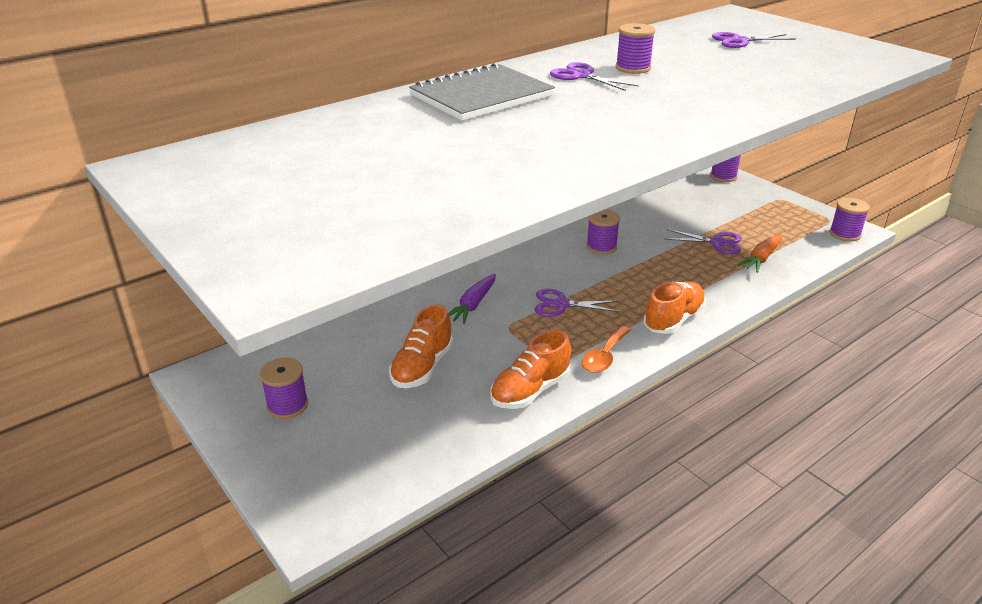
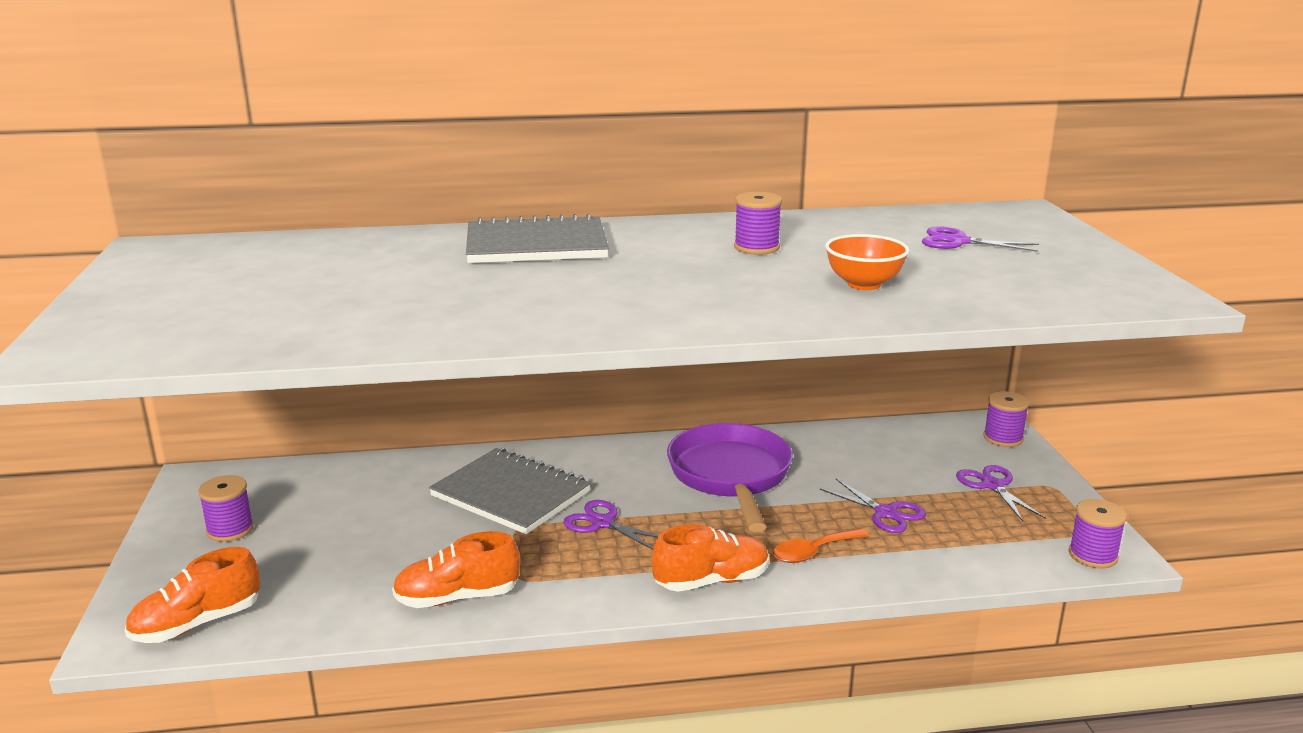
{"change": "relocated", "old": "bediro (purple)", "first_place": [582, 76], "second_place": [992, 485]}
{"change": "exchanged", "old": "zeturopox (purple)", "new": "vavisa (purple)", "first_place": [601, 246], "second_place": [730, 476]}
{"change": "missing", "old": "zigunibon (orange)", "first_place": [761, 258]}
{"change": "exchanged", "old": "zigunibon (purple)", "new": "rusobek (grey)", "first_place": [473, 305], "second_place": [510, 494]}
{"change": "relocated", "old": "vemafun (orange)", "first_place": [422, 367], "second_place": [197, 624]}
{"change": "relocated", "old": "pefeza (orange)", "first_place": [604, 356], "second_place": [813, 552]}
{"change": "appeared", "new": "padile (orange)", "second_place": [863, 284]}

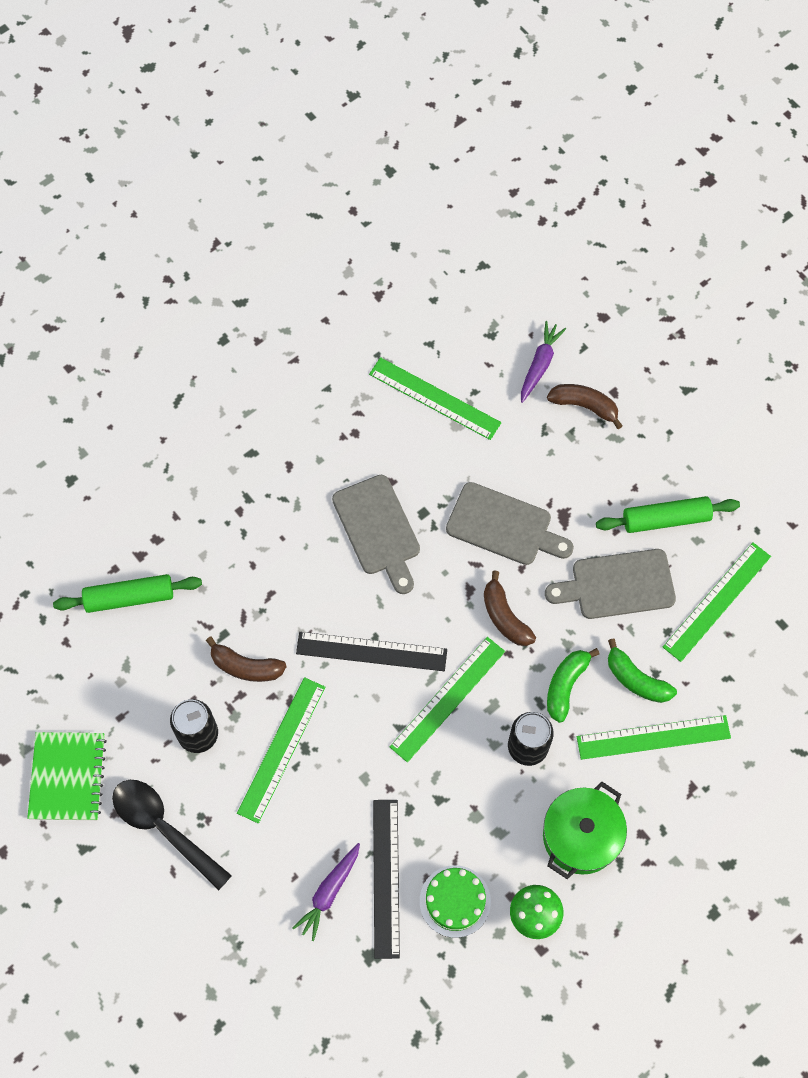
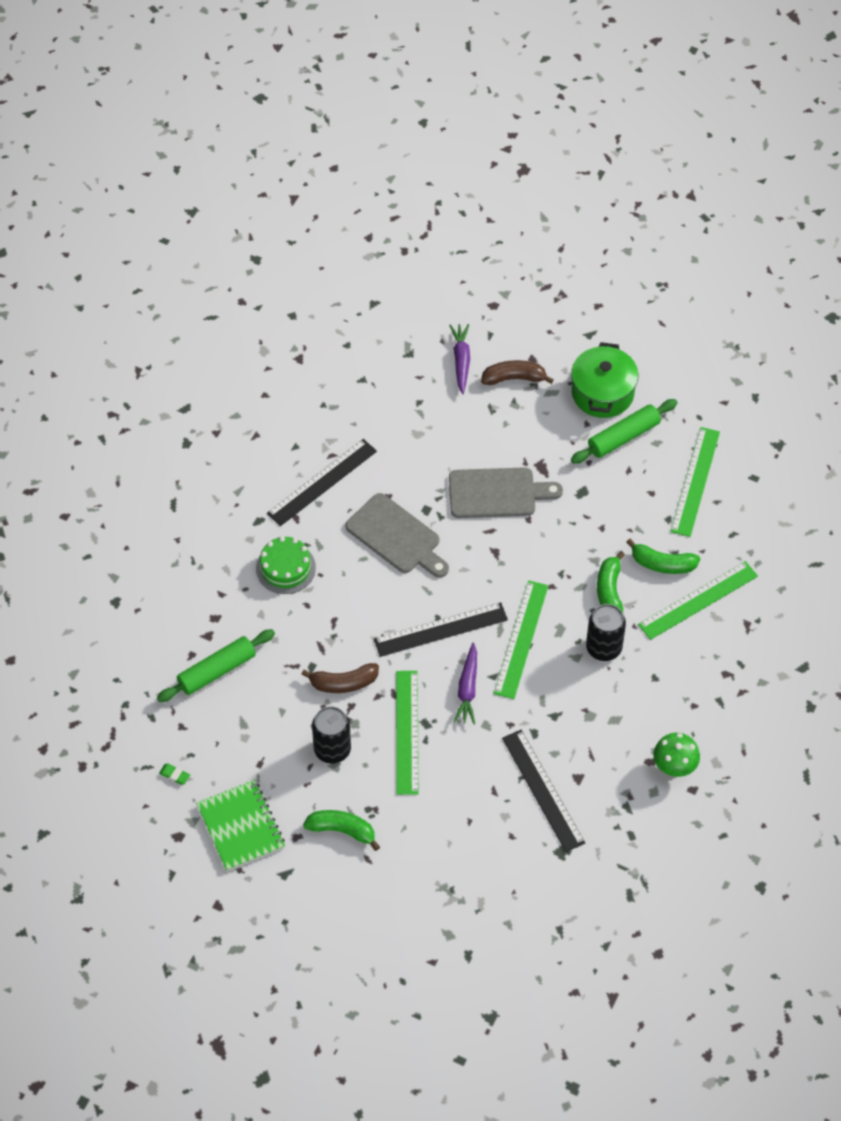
{"change": "missing", "old": "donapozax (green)", "first_place": [434, 398]}
{"change": "missing", "old": "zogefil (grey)", "first_place": [617, 585]}
{"change": "missing", "old": "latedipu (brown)", "first_place": [505, 616]}
{"change": "exchanged", "old": "pefeza (black)", "new": "latedipu (green)", "first_place": [163, 828], "second_place": [342, 830]}
{"change": "relocated", "old": "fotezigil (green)", "first_place": [581, 836], "second_place": [602, 393]}
{"change": "relocated", "old": "zigunibon (purple)", "first_place": [329, 892], "second_place": [467, 689]}
{"change": "relocated", "old": "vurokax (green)", "first_place": [455, 901], "second_place": [285, 568]}
{"change": "appeared", "new": "donapozax (black)", "second_place": [322, 482]}
{"change": "appeared", "new": "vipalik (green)", "second_place": [174, 775]}

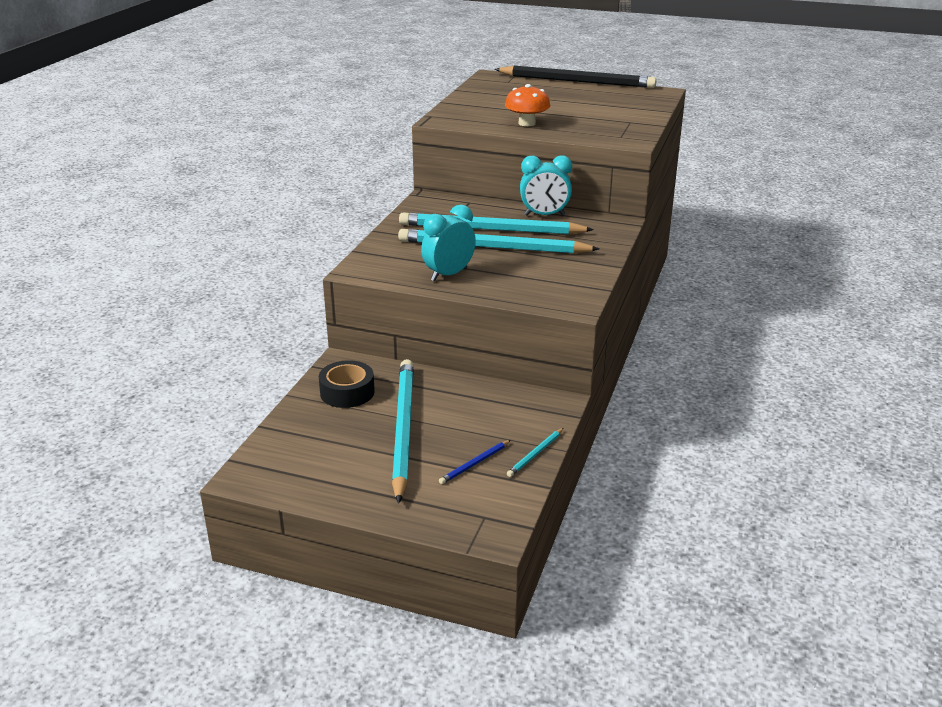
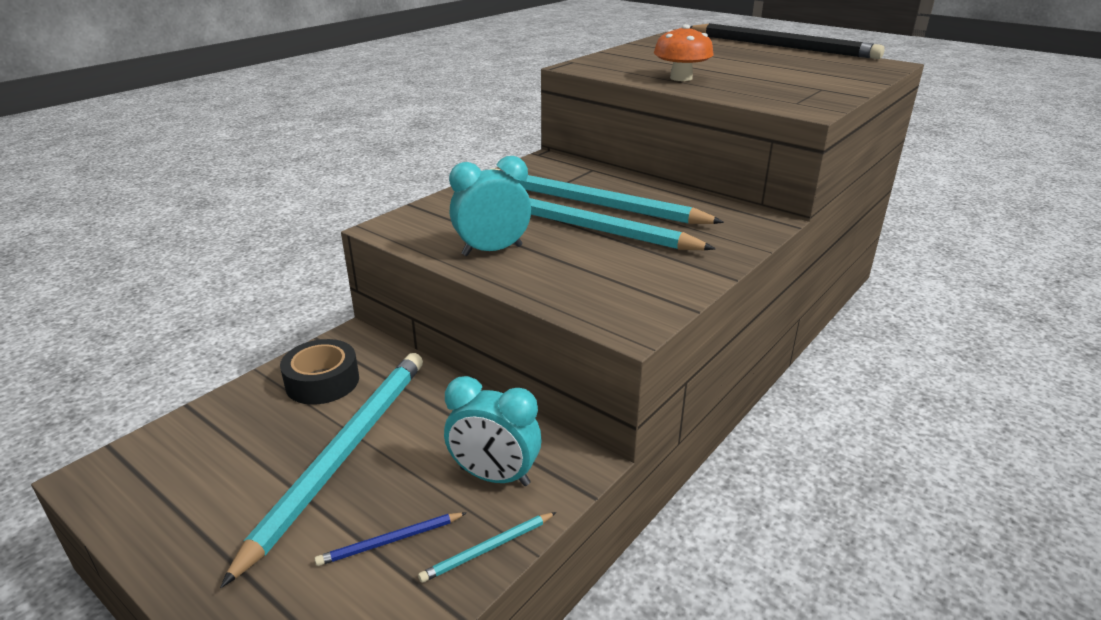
{"change": "relocated", "old": "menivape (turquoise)", "first_place": [544, 215], "second_place": [494, 476]}

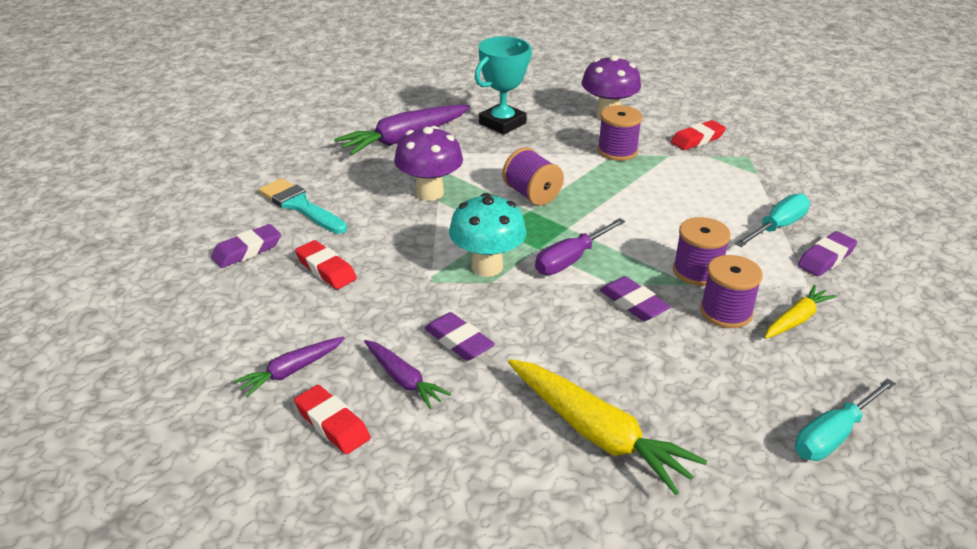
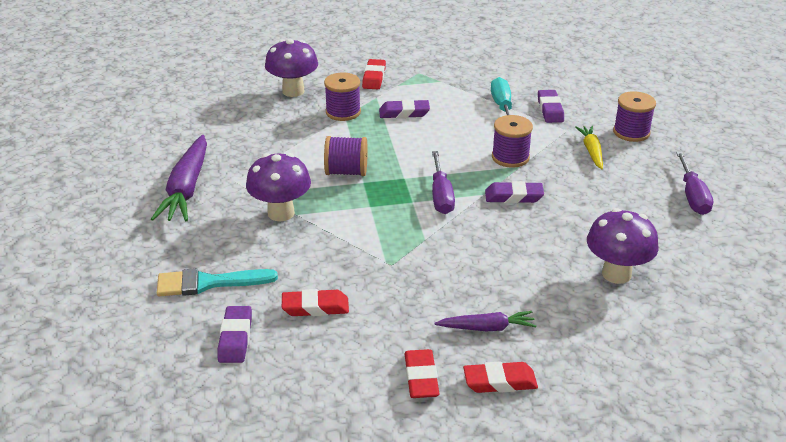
{"change": "missing", "old": "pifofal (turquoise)", "first_place": [502, 123]}
{"change": "missing", "old": "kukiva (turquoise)", "first_place": [487, 267]}
{"change": "relocated", "old": "zeturopox (purple)", "first_place": [726, 312], "second_place": [631, 132]}
{"change": "relocated", "old": "vipalik (purple)", "first_place": [458, 341], "second_place": [404, 113]}
{"change": "exchanged", "old": "zigunibon (purple)", "new": "vipalik (red)", "first_place": [291, 371], "second_place": [421, 378]}
{"change": "exchanged", "old": "zigunibon (yellow)", "new": "kukiva (purple)", "first_place": [597, 434], "second_place": [616, 274]}
{"change": "colour", "old": "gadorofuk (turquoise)", "new": "gadorofuk (purple)", "first_place": [832, 436], "second_place": [692, 196]}

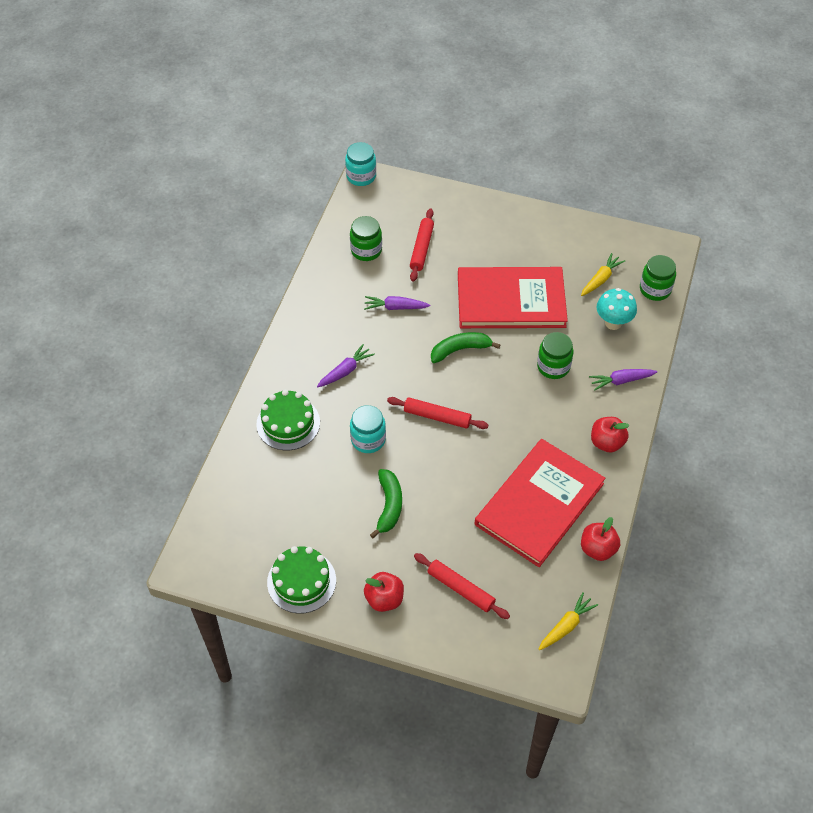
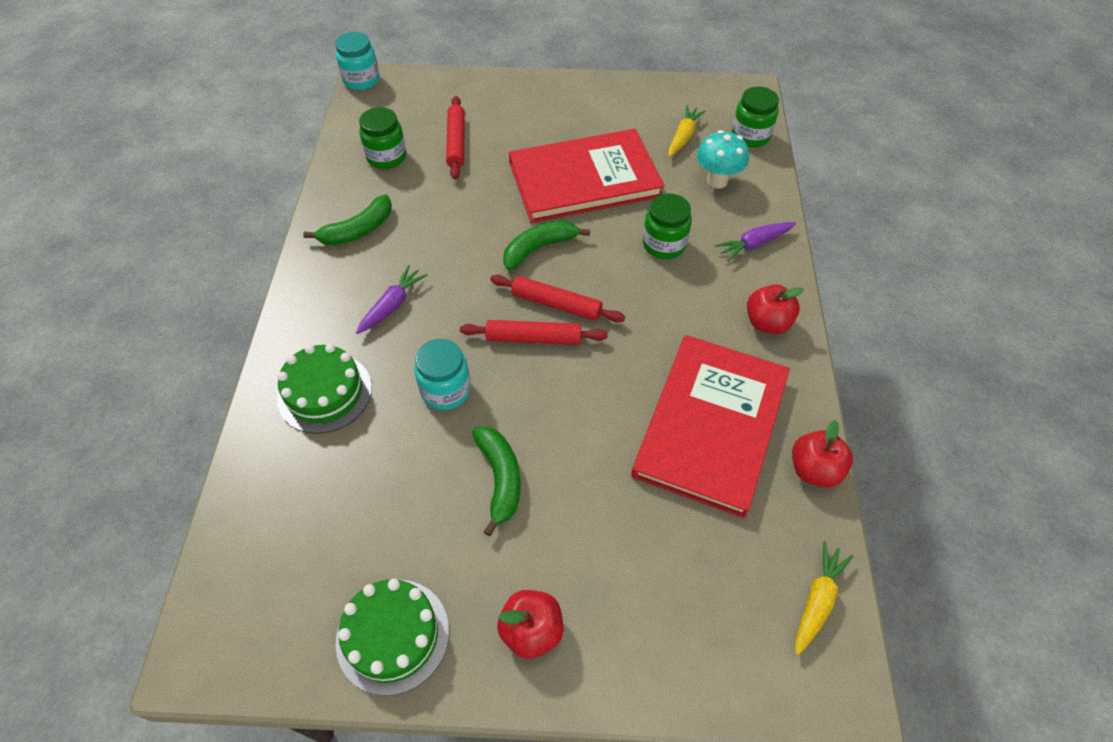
{"change": "missing", "old": "zigunibon (purple)", "first_place": [395, 307]}
{"change": "relocated", "old": "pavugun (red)", "first_place": [461, 589], "second_place": [556, 304]}
{"change": "appeared", "new": "latedipu (green)", "second_place": [358, 230]}

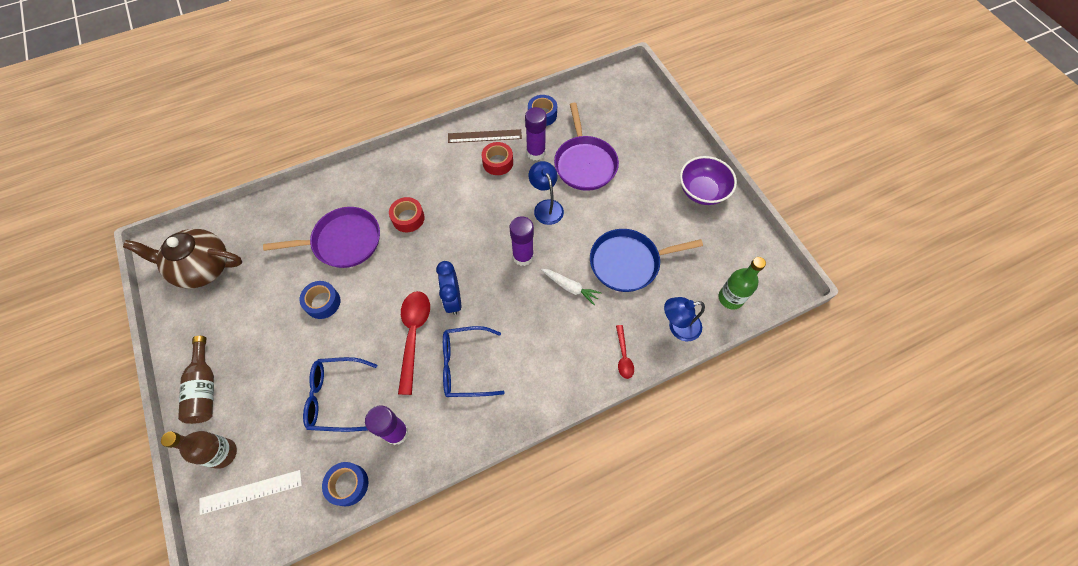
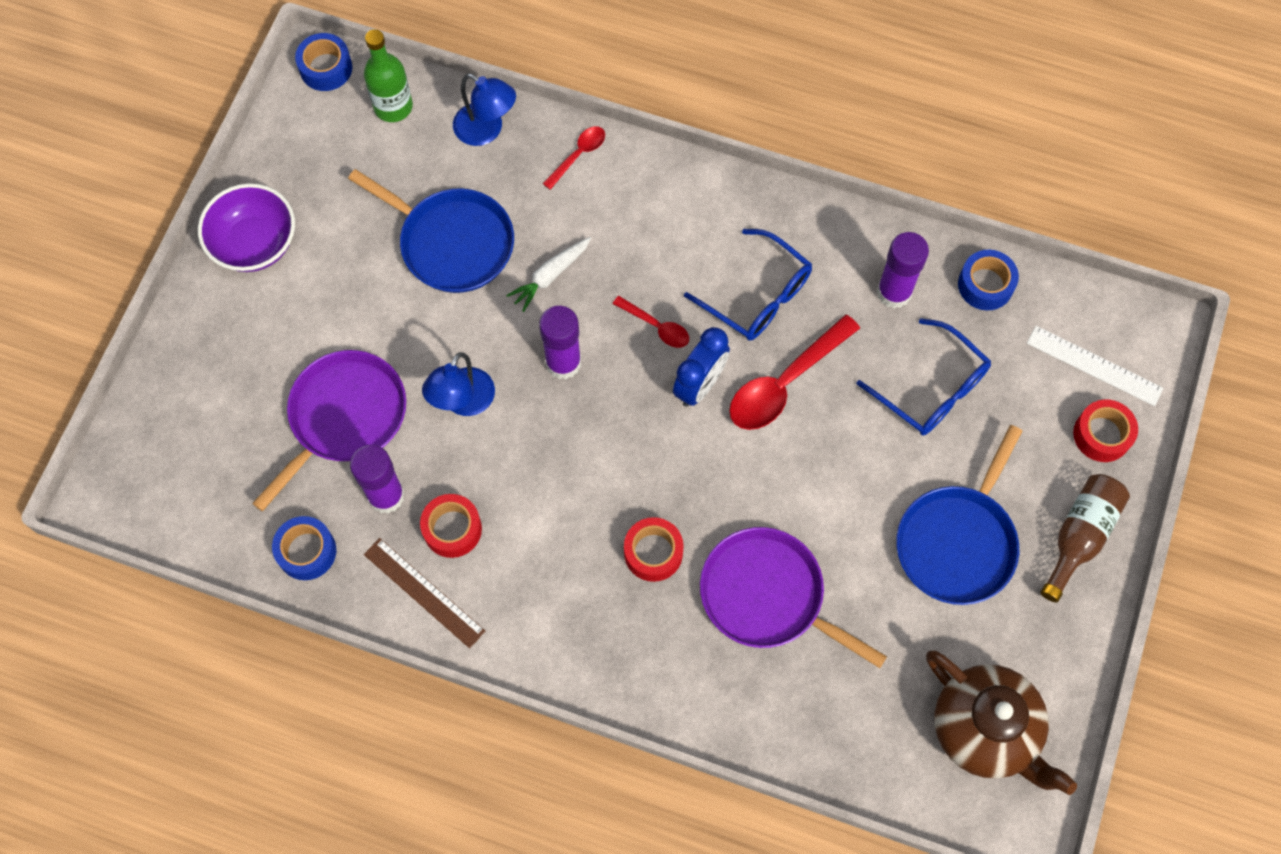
{"change": "spun", "old": "zigunibon (white)", "first_place": [570, 287], "second_place": [550, 276], "degrees": -120}
{"change": "relocated", "old": "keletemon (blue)", "first_place": [322, 302], "second_place": [326, 68]}
{"change": "exchanged", "old": "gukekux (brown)", "new": "keletemon (red)", "first_place": [223, 453], "second_place": [1102, 435]}
{"change": "appeared", "new": "pefeza (red)", "second_place": [656, 326]}
{"change": "appeared", "new": "vavisa (blue)", "second_place": [958, 542]}

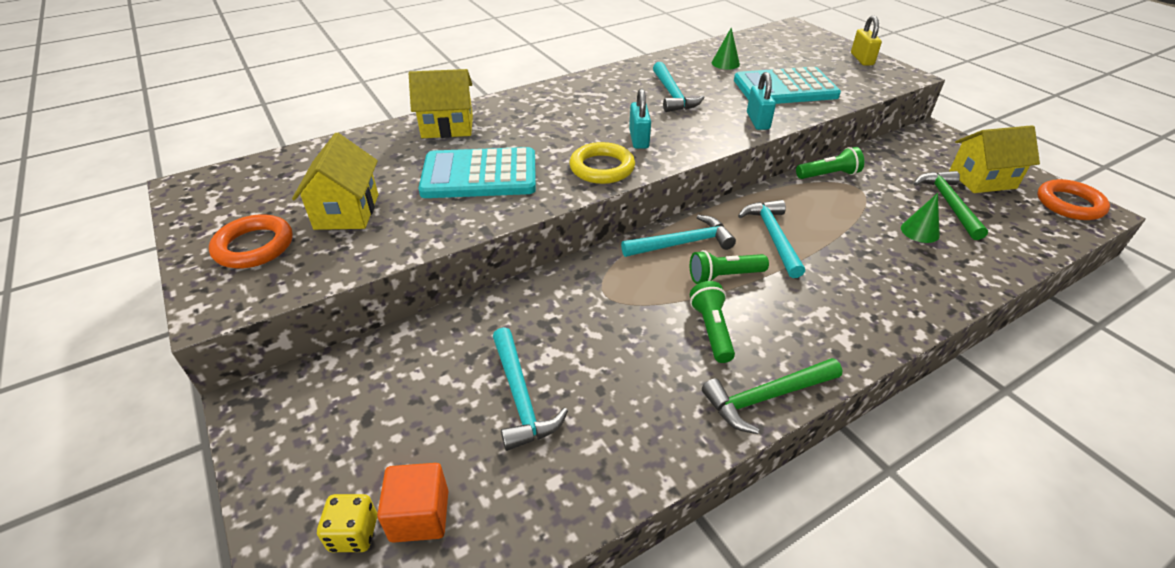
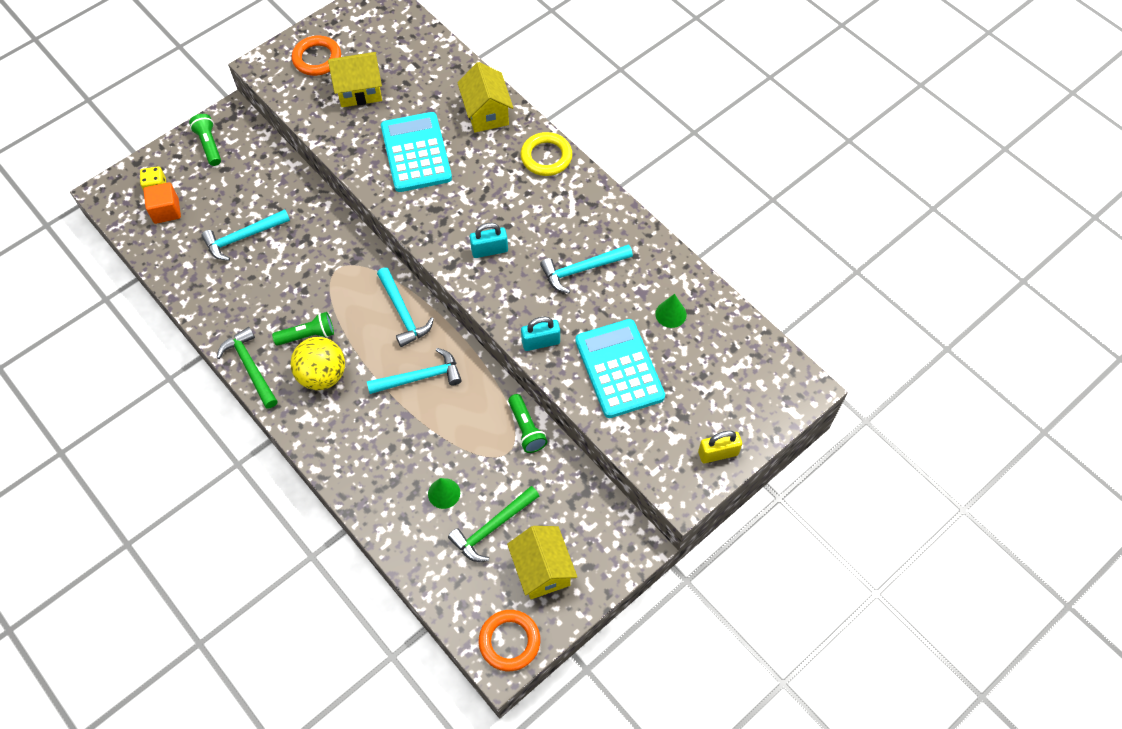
{"change": "relocated", "old": "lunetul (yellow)", "first_place": [602, 168], "second_place": [546, 157]}
{"change": "spun", "old": "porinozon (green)", "first_place": [948, 204], "second_place": [492, 527], "degrees": 150}
{"change": "relocated", "old": "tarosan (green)", "first_place": [724, 276], "second_place": [209, 145]}
{"change": "appeared", "new": "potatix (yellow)", "second_place": [322, 375]}

